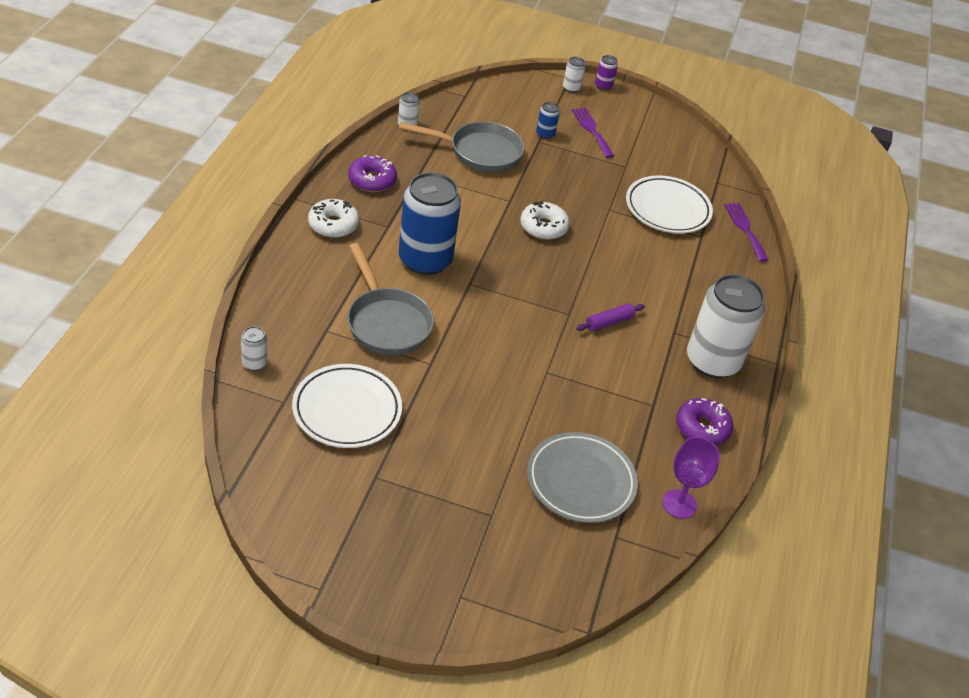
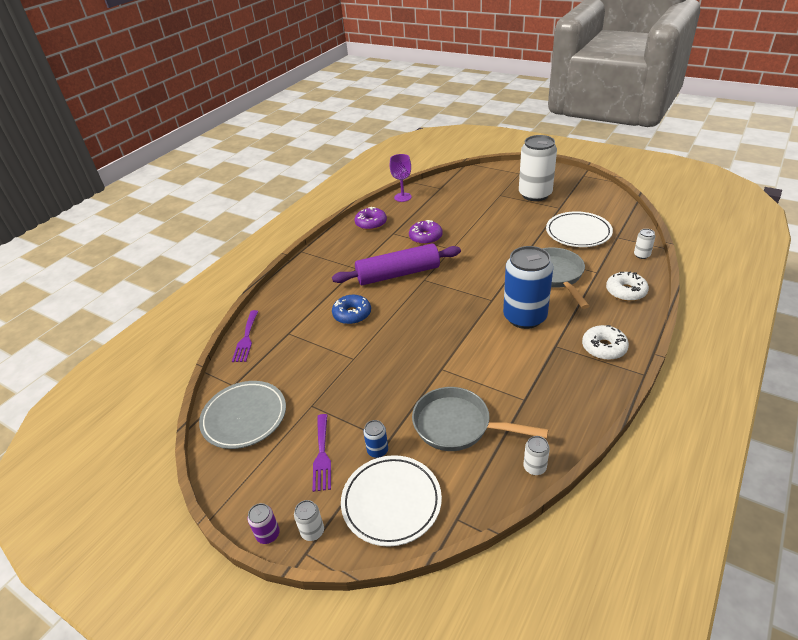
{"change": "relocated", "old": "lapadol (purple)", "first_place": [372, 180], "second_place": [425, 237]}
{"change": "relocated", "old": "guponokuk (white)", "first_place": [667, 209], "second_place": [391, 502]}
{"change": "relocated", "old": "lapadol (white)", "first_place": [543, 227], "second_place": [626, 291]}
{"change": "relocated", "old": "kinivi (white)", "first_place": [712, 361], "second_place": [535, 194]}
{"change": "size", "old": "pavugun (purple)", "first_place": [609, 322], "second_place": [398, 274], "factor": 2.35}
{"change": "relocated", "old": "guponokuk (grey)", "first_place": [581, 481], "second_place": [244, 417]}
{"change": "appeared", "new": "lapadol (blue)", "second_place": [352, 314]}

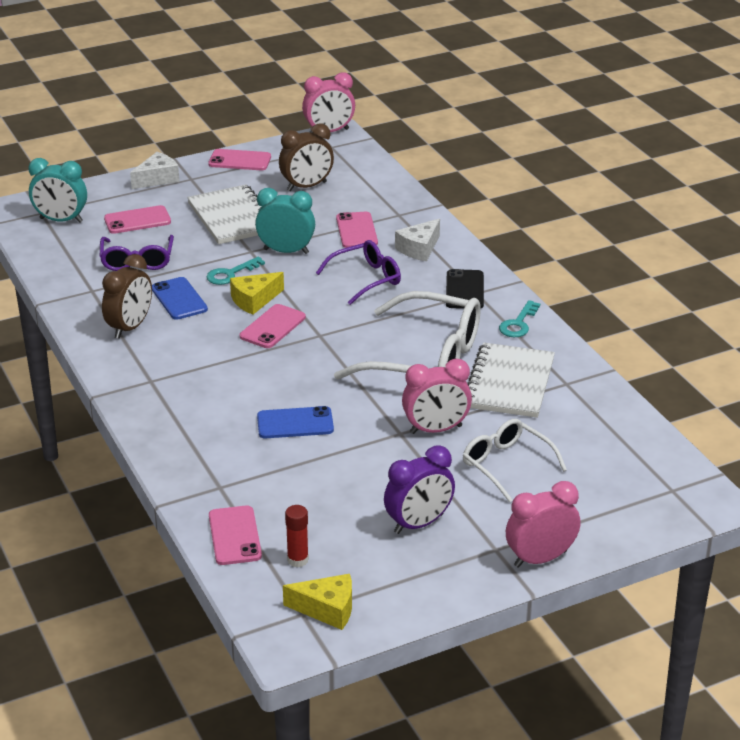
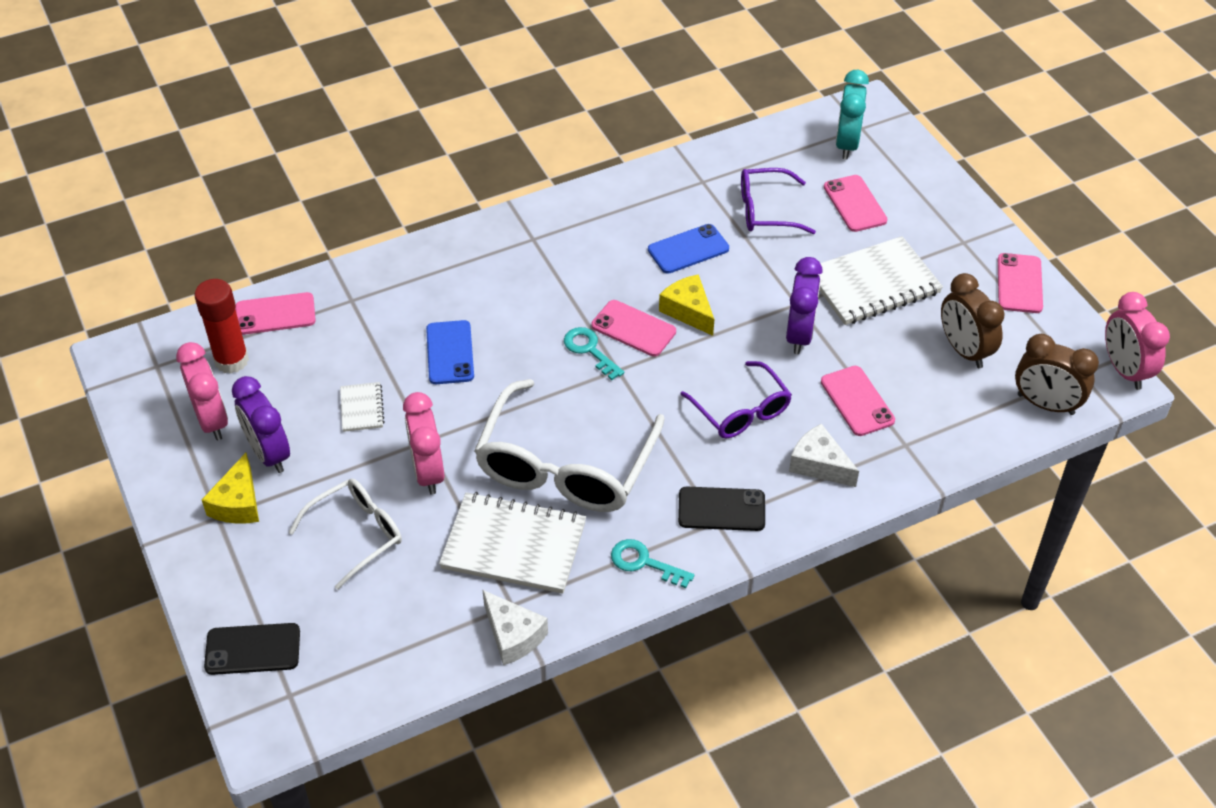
{"change": "relocated", "old": "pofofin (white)", "first_place": [157, 179], "second_place": [513, 635]}
{"change": "colour", "old": "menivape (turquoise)", "new": "menivape (purple)", "first_place": [286, 251], "second_place": [799, 335]}
{"change": "spun", "old": "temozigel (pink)", "first_place": [356, 231], "second_place": [857, 401], "degrees": 75}
{"change": "relocated", "old": "menivape (brown)", "first_place": [130, 327], "second_place": [1045, 404]}
{"change": "relocated", "old": "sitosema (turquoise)", "first_place": [230, 274], "second_place": [589, 350]}
{"change": "relocated", "old": "menivape (pink)", "first_place": [540, 558], "second_place": [212, 420]}
{"change": "size", "old": "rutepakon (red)", "first_place": [298, 560], "second_place": [231, 360], "factor": 1.65}
{"change": "relocated", "old": "pofofin (yellow)", "first_place": [327, 609], "second_place": [238, 503]}
{"change": "appeared", "new": "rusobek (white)", "second_place": [362, 408]}
{"change": "appeared", "new": "temozigel (black)", "second_place": [252, 649]}

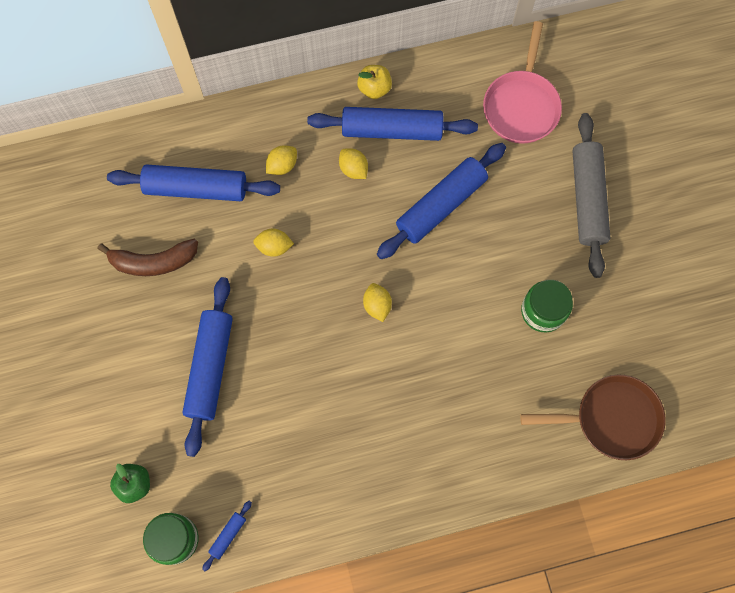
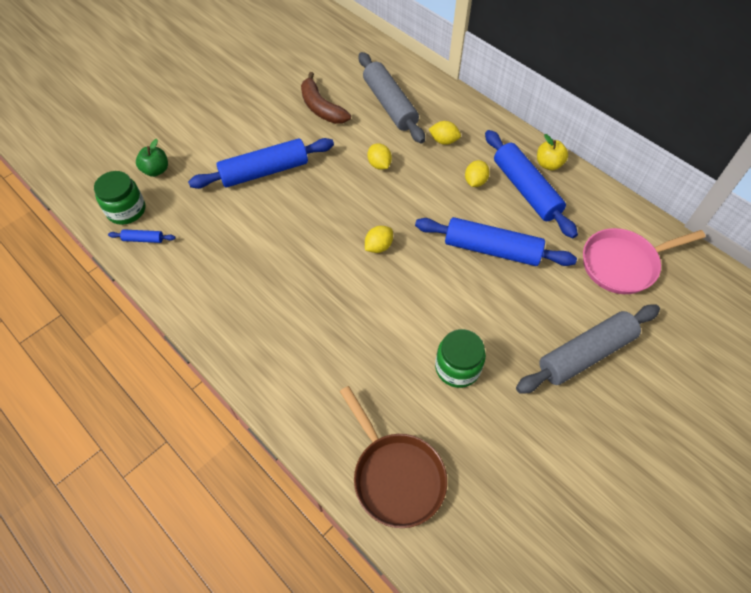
{"change": "colour", "old": "pavugun (blue)", "new": "pavugun (grey)", "first_place": [196, 188], "second_place": [390, 104]}

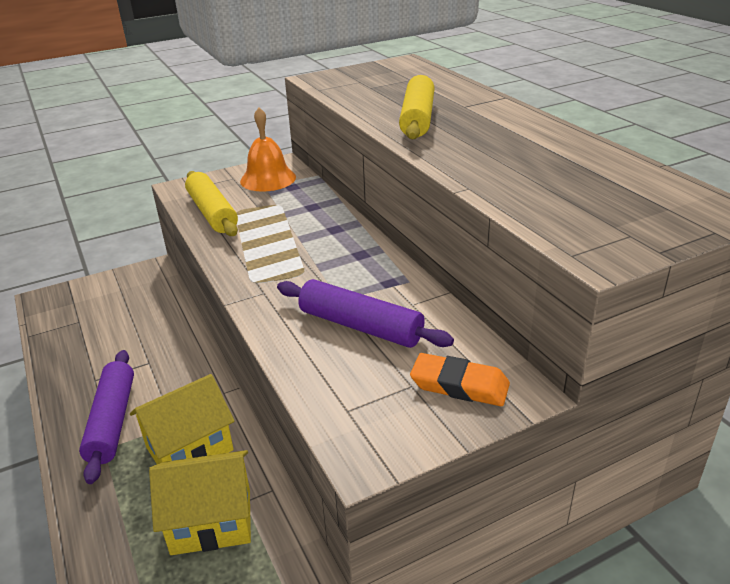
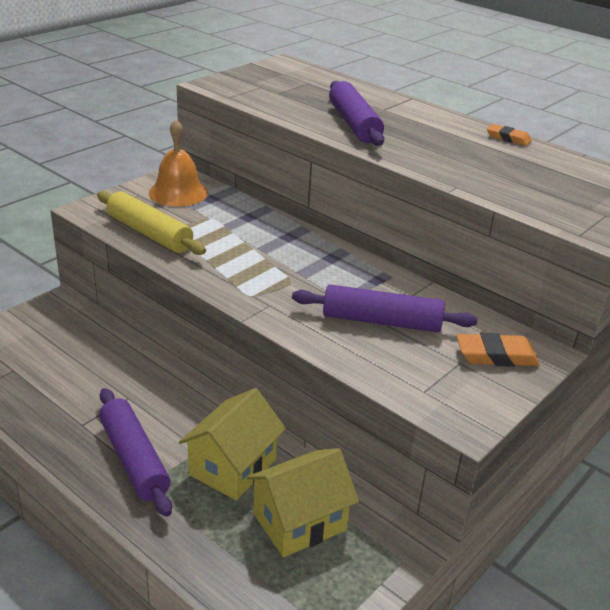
{"change": "colour", "old": "pavugun (yellow)", "new": "pavugun (purple)", "first_place": [417, 118], "second_place": [354, 124]}
{"change": "appeared", "new": "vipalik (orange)", "second_place": [508, 138]}

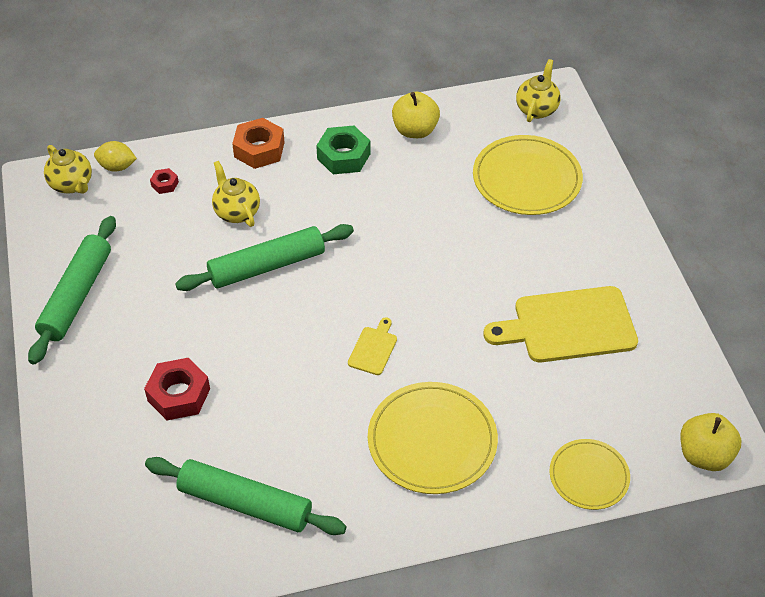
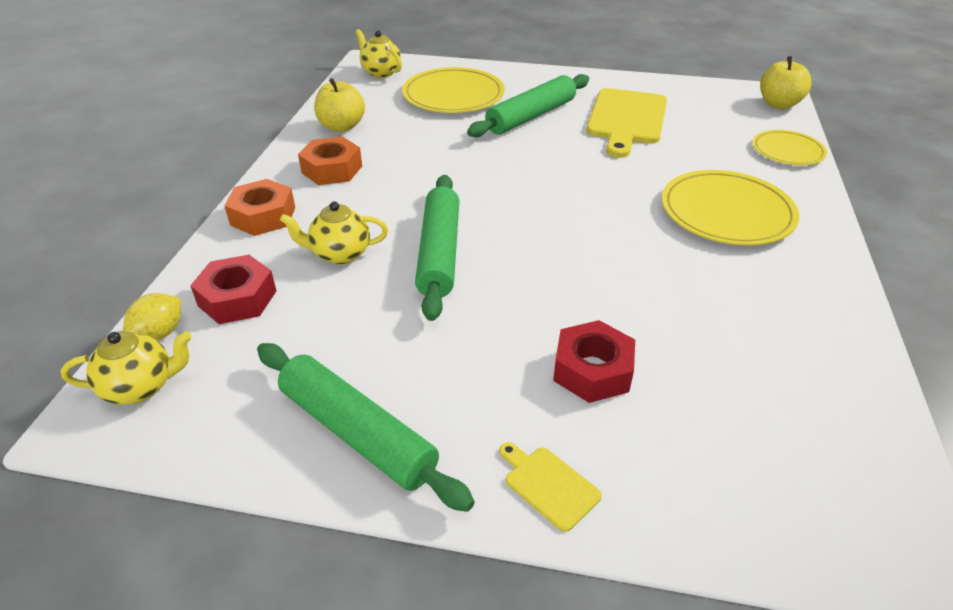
{"change": "colour", "old": "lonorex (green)", "new": "lonorex (orange)", "first_place": [343, 156], "second_place": [332, 169]}
{"change": "size", "old": "lonorex (red)", "first_place": [165, 184], "second_place": [237, 298], "factor": 2.0}
{"change": "relocated", "old": "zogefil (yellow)", "first_place": [373, 349], "second_place": [548, 485]}
{"change": "relocated", "old": "pavugun (green)", "first_place": [245, 503], "second_place": [531, 116]}

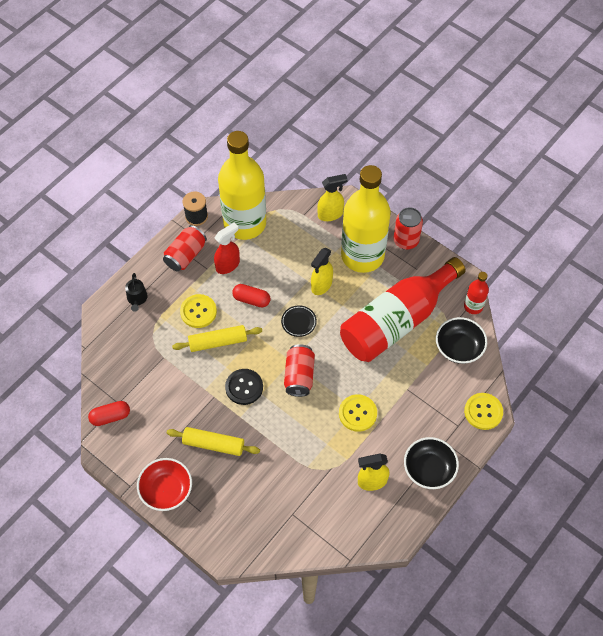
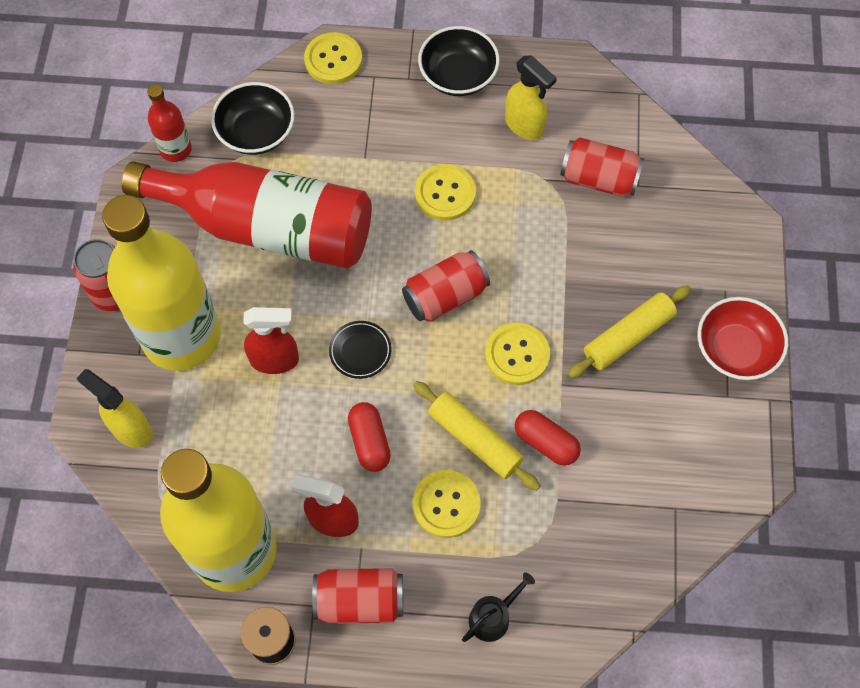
{"change": "colour", "old": "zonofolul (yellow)", "new": "zonofolul (red)", "first_place": [321, 285], "second_place": [275, 360]}
{"change": "colour", "old": "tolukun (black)", "new": "tolukun (yellow)", "first_place": [244, 387], "second_place": [517, 355]}
{"change": "relocated", "old": "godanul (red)", "first_place": [110, 417], "second_place": [546, 442]}
{"change": "spun", "old": "pavugun (yellow)", "first_place": [213, 444], "second_place": [628, 336], "degrees": 75}
{"change": "appeared", "new": "kinivi (red)", "second_place": [599, 179]}

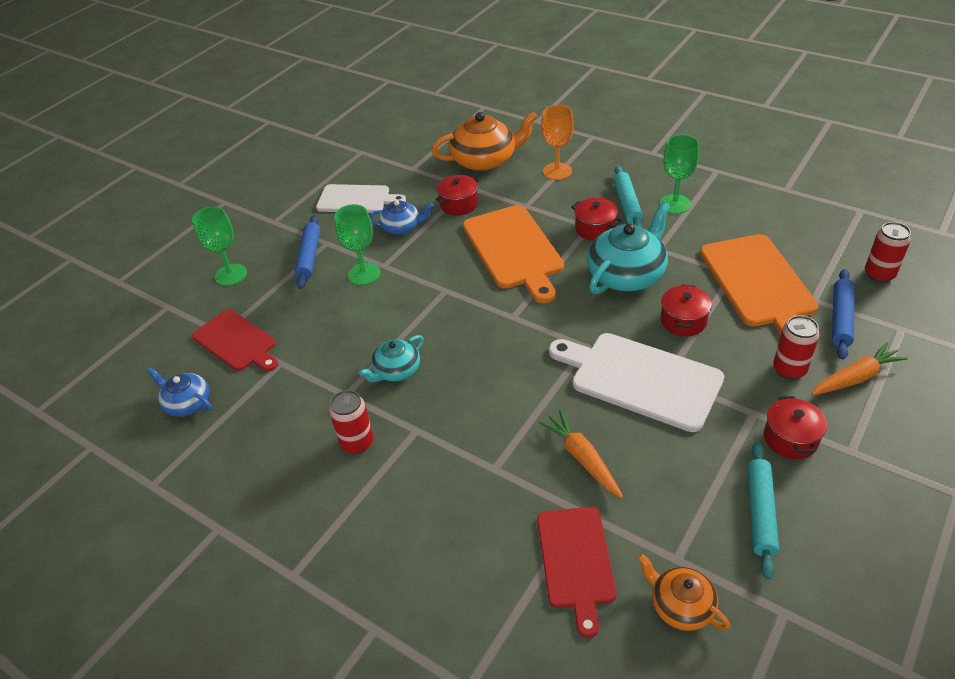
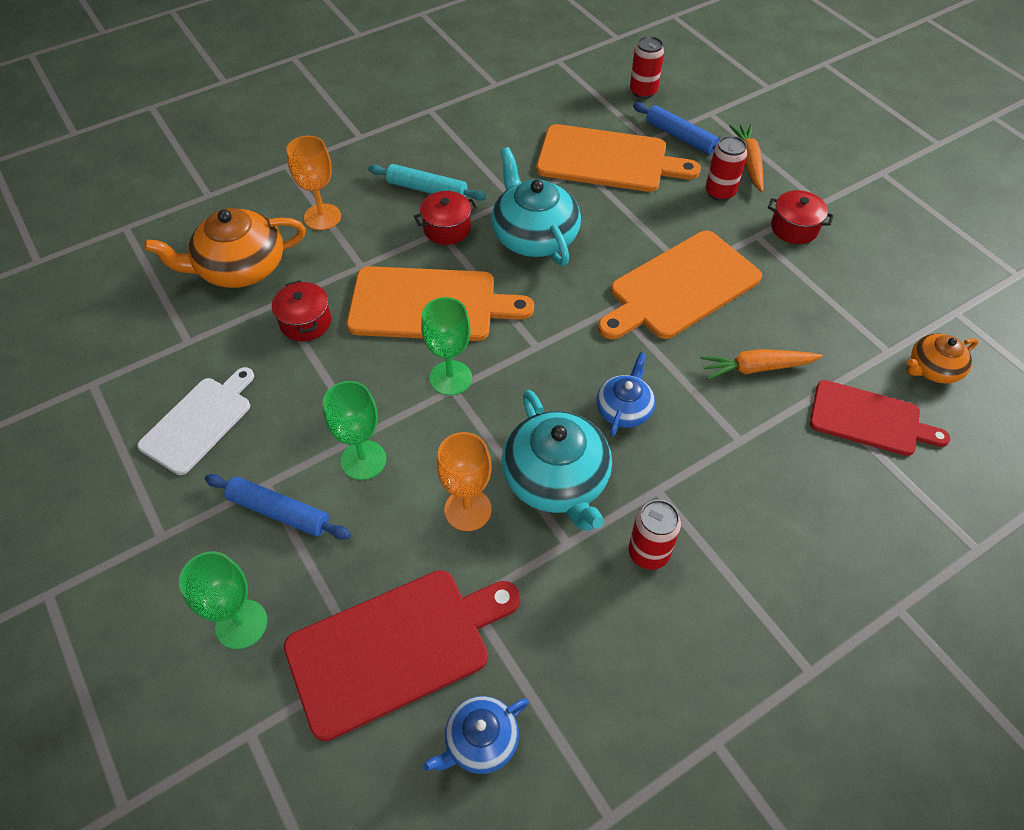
{"change": "spun", "old": "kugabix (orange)", "first_place": [485, 160], "second_place": [240, 267], "degrees": -120}
{"change": "relocated", "old": "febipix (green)", "first_place": [675, 204], "second_place": [450, 378]}
{"change": "relocated", "old": "kugabix (blue)", "first_place": [402, 227], "second_place": [624, 409]}
{"change": "missing", "old": "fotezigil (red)", "first_place": [683, 321]}
{"change": "size", "old": "zogefil (red)", "first_place": [236, 342], "second_place": [395, 648], "factor": 1.52}
{"change": "colour", "old": "zogefil (white)", "new": "zogefil (orange)", "first_place": [640, 379], "second_place": [680, 287]}
{"change": "size", "old": "kugabix (turquoise)", "first_place": [396, 370], "second_place": [556, 479], "factor": 1.76}
{"change": "missing", "old": "pavugun (turquoise)", "first_place": [760, 512]}
{"change": "appeared", "new": "febipix (orange)", "second_place": [468, 510]}

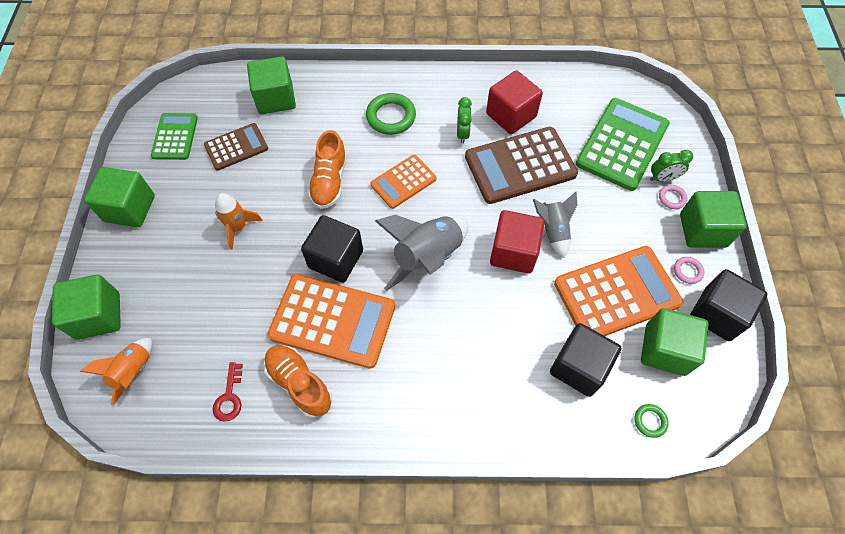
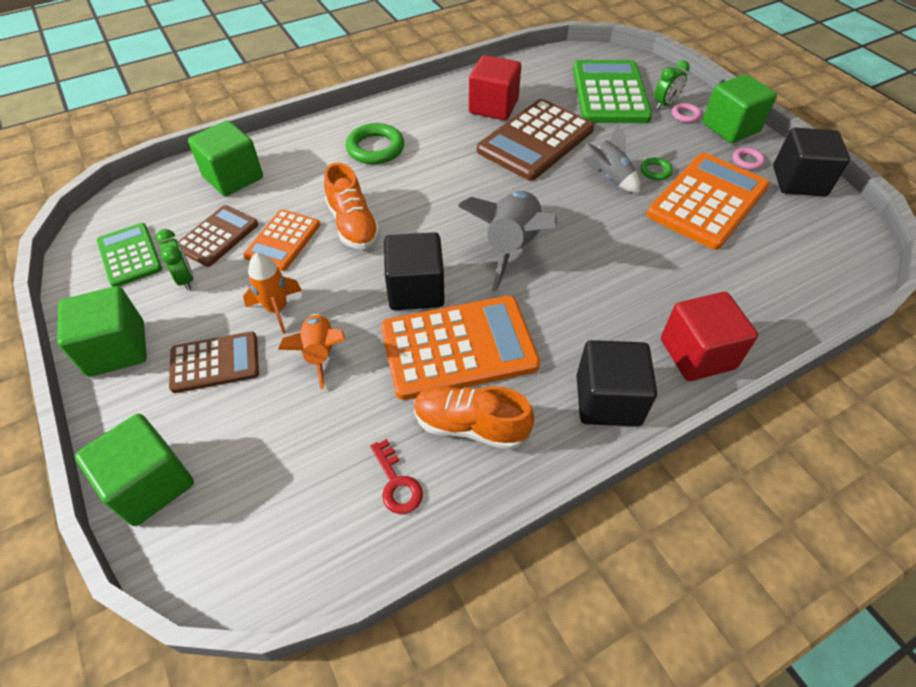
{"change": "relocated", "old": "menivape (green)", "first_place": [462, 133], "second_place": [185, 279]}
{"change": "relocated", "old": "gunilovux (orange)", "first_place": [403, 182], "second_place": [283, 240]}
{"change": "relocated", "old": "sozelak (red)", "first_place": [513, 252], "second_place": [697, 354]}
{"change": "missing", "old": "sozelak (green)", "first_place": [665, 350]}
{"change": "relocated", "old": "sozelak (black)", "first_place": [579, 367], "second_place": [608, 400]}
{"change": "relocated", "old": "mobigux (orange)", "first_place": [134, 371], "second_place": [320, 353]}
{"change": "relocated", "old": "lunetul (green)", "first_place": [650, 421], "second_place": [655, 171]}
{"change": "appeared", "new": "gunilovux (brown)", "second_place": [215, 362]}

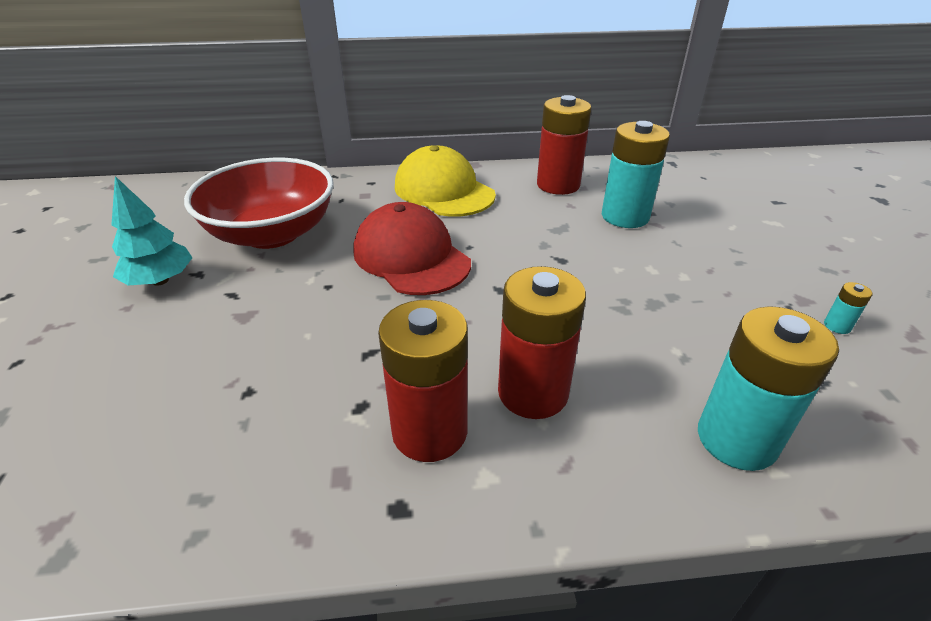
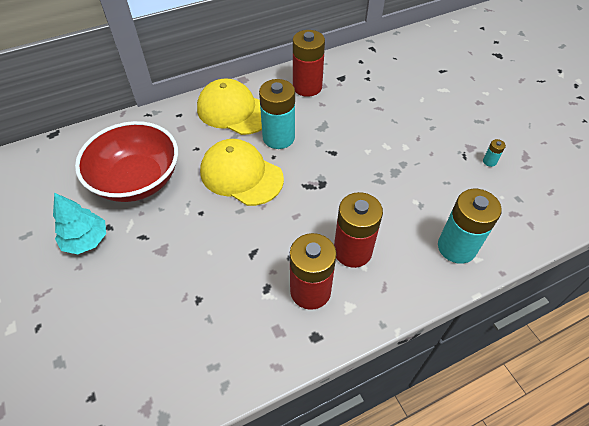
{"change": "relocated", "old": "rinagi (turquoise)", "first_place": [625, 216], "second_place": [278, 137]}
{"change": "colour", "old": "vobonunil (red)", "new": "vobonunil (yellow)", "first_place": [411, 257], "second_place": [241, 175]}

